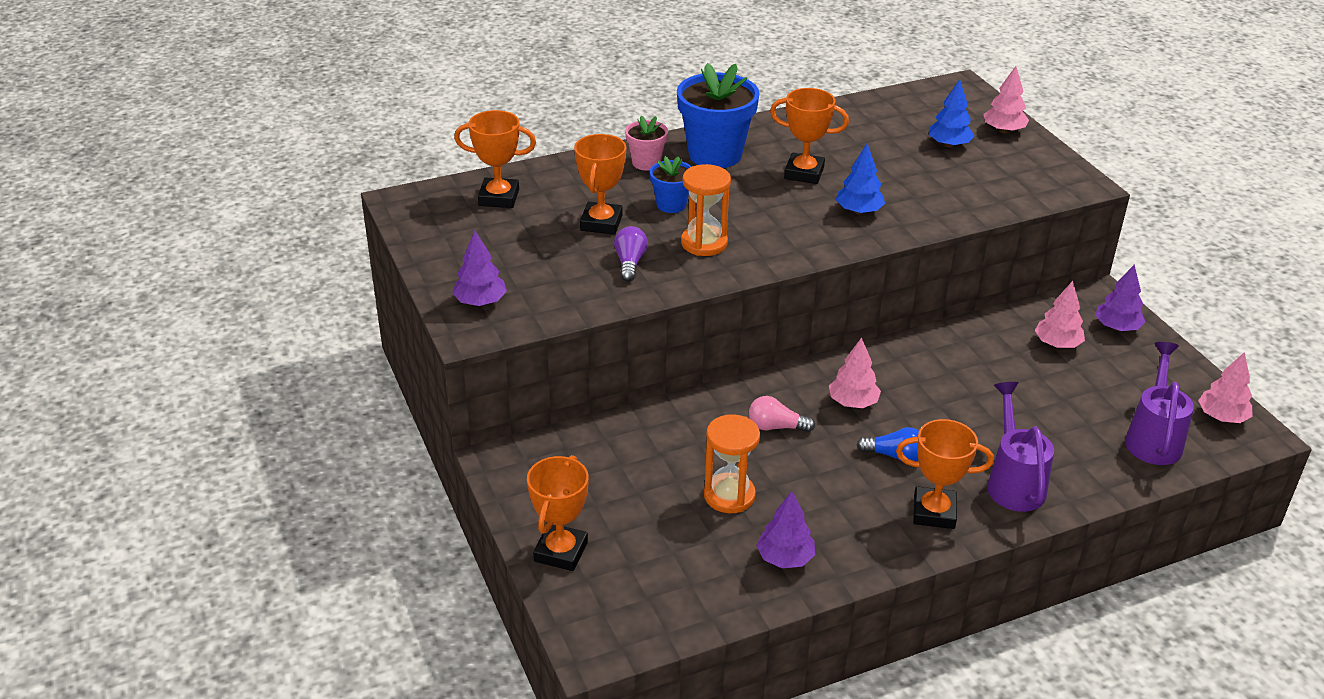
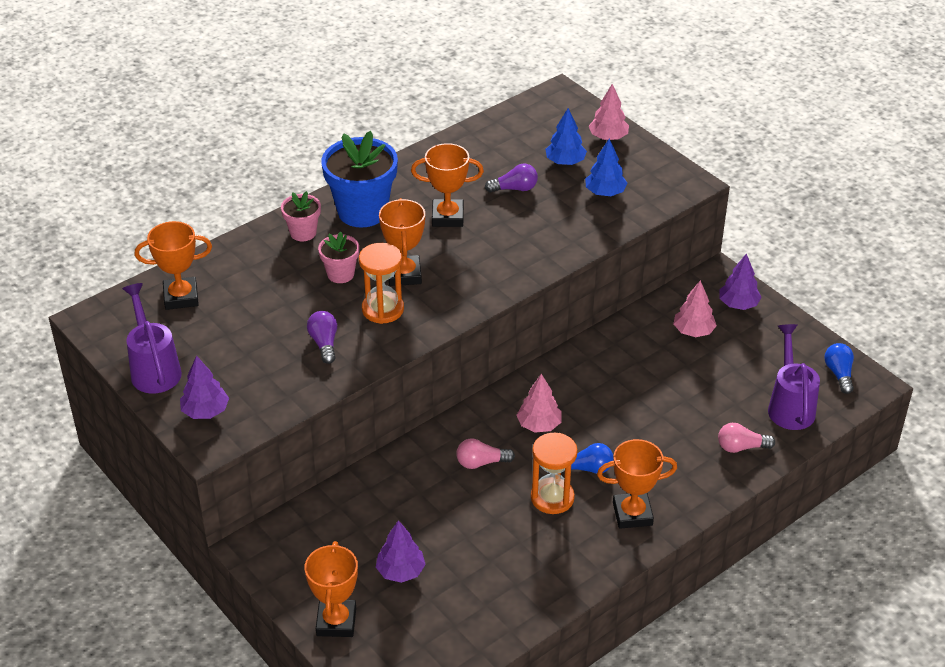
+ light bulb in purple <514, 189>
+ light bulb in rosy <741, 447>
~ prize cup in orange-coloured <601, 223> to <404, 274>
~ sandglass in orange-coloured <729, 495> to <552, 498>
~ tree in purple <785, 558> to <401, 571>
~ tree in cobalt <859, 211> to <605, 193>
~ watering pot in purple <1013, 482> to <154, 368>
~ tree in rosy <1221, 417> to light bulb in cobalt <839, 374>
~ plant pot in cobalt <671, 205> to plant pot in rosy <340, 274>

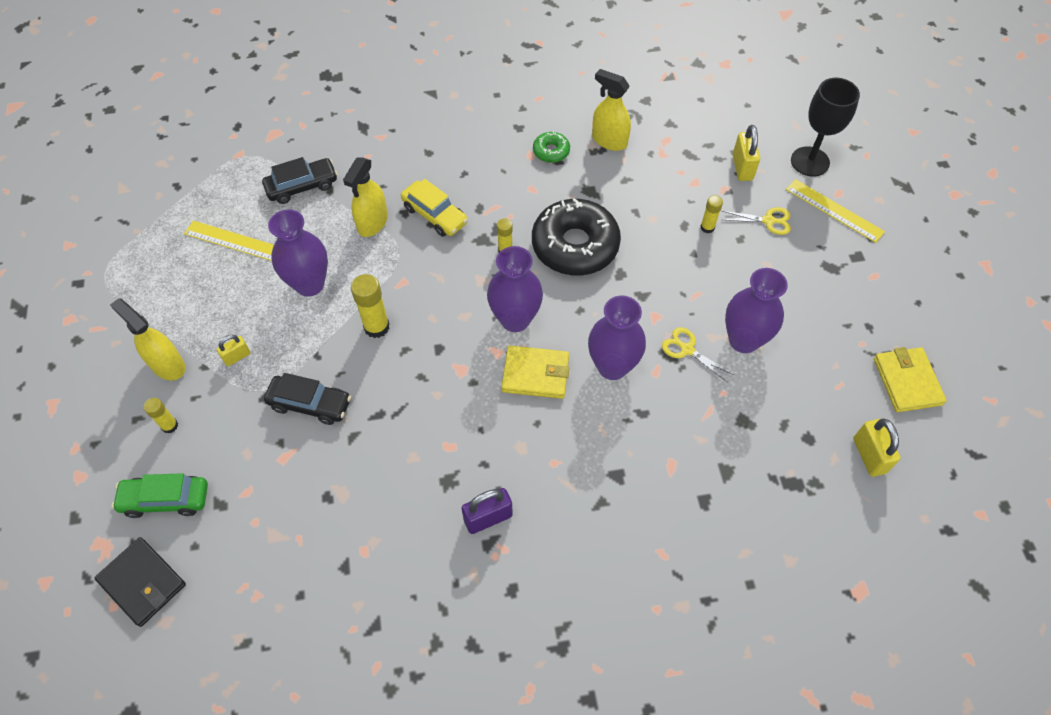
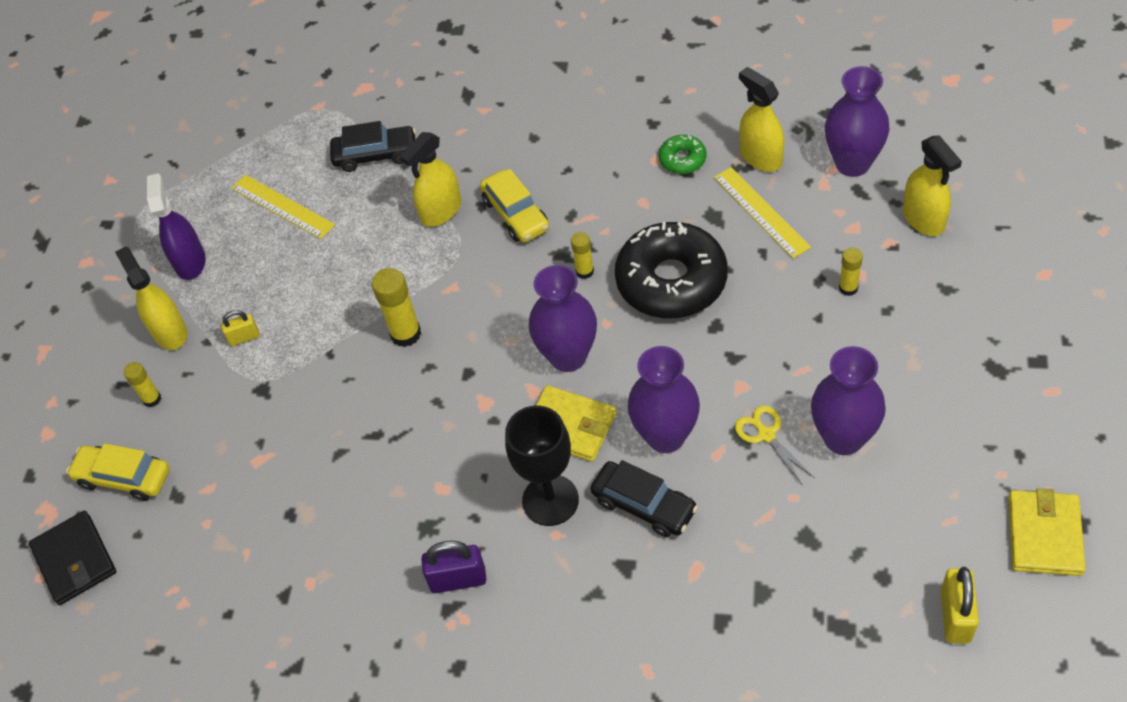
- scissors in bright yellow <768, 221>
+ spray bottle in purple <190, 262>
~ toy car in ebony <310, 404> to <644, 505>
~ flower vase in purple <309, 284> to <852, 163>
~ measuring stick in bright yellow <834, 210> to <761, 212>
~ wine glass in ebony <810, 161> to <550, 500>
~ lock in bright yellow <742, 167> to spray bottle in bright yellow <923, 219>
~ toy car in leaf-green <166, 499> to toy car in bright yellow <124, 477>

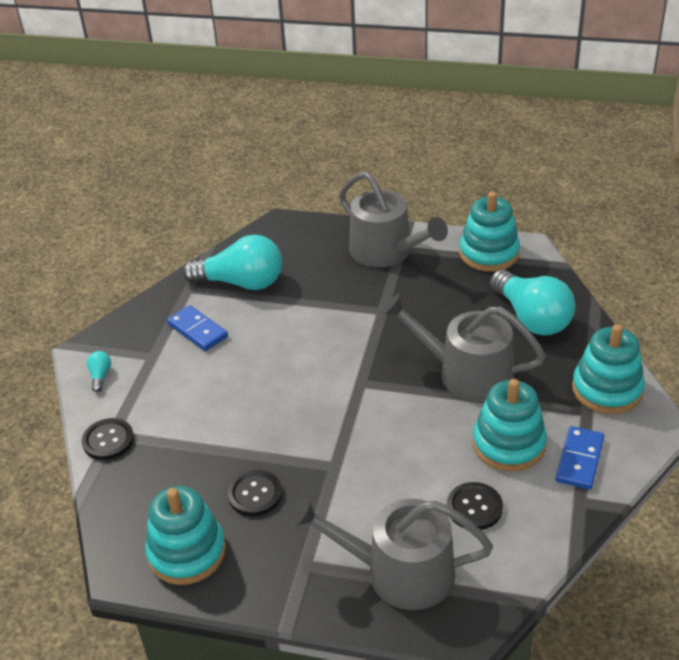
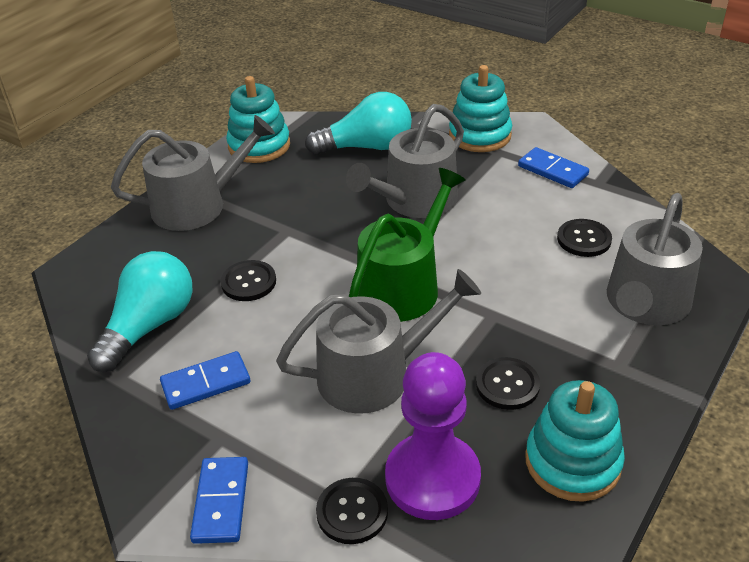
- stacking rings in teal <508, 444>
+ button in ebony <248, 282>
+ watering pot in grey <375, 374>
+ watering pot in leaf-green <403, 285>
+ pawn in purple <432, 478>
~ light bulb in teal <100, 376> to domino in cobalt <221, 502>

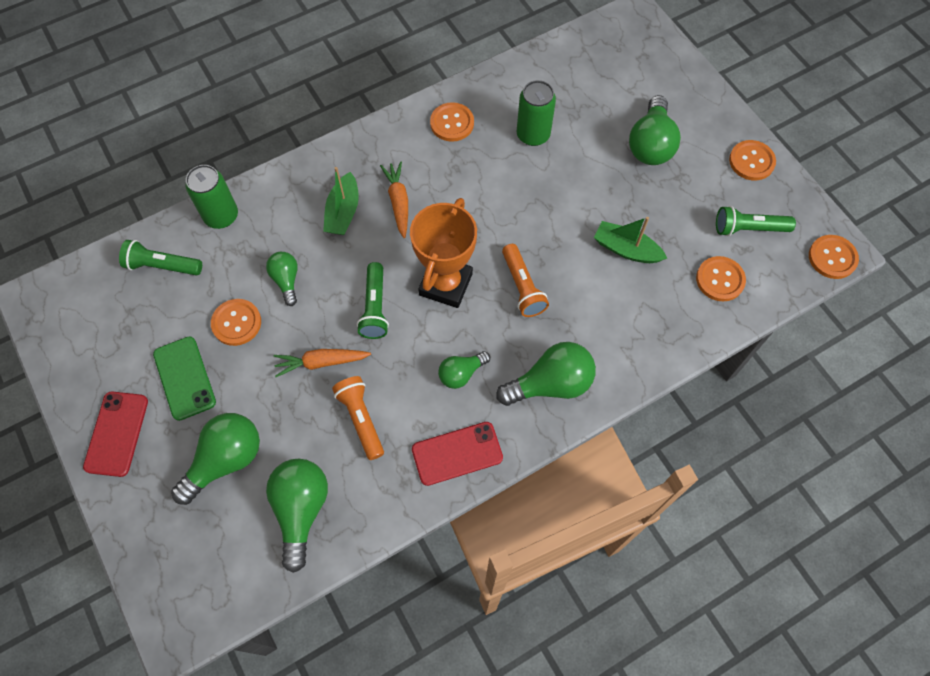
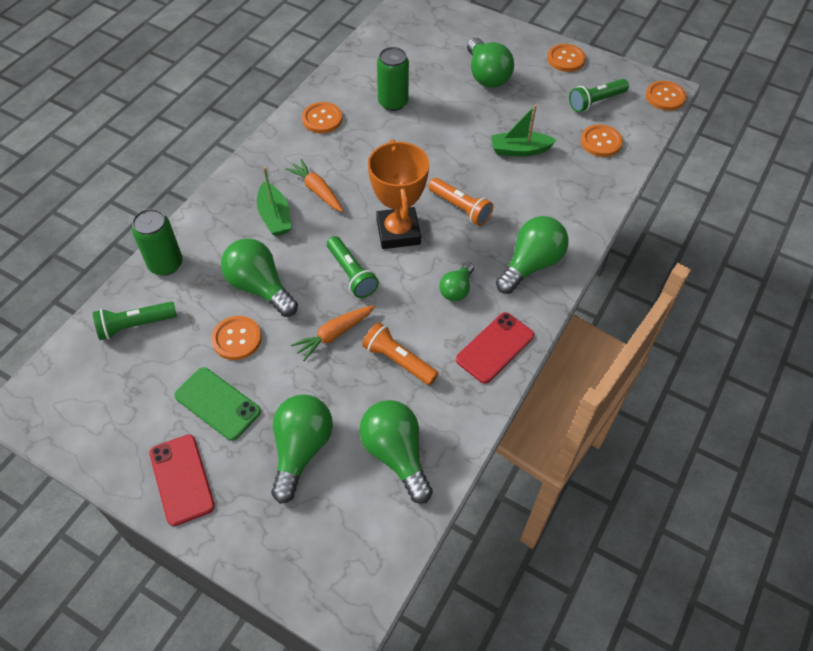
~ light bulb in leaf-green <286, 280> = <260, 287> x1.72

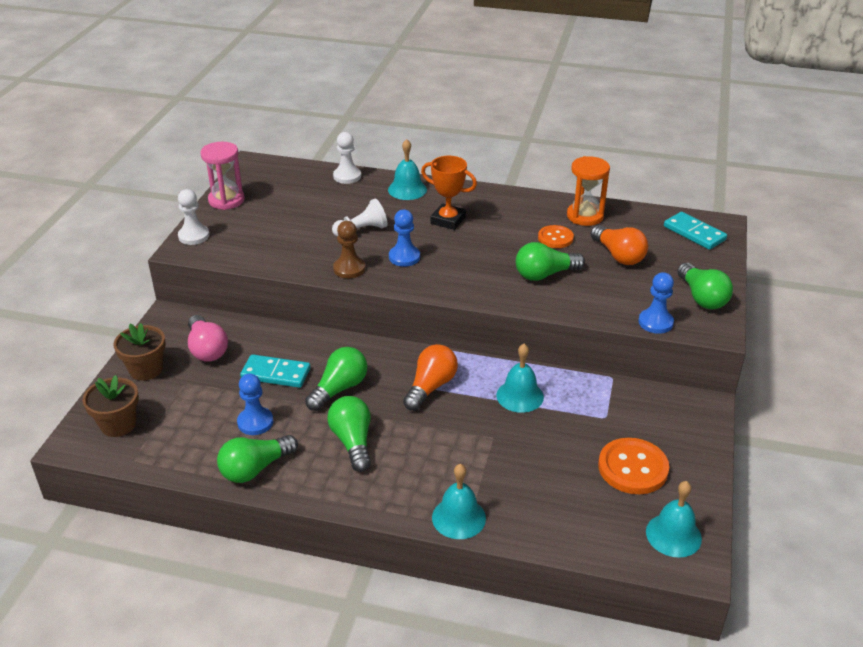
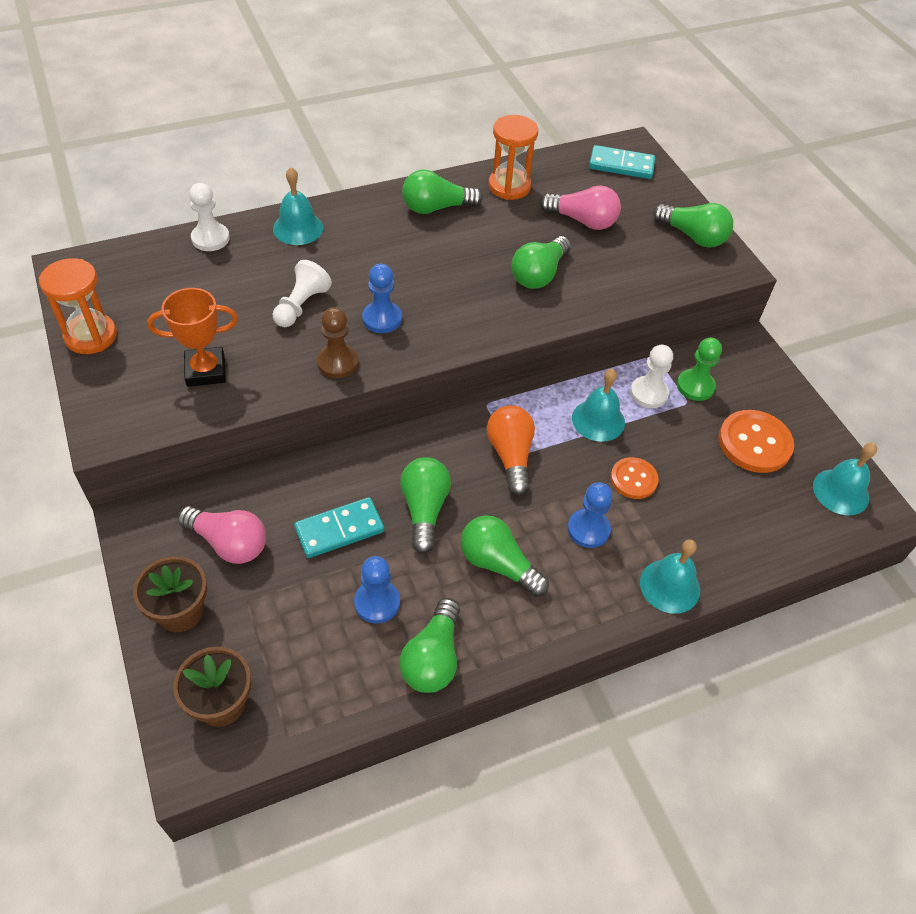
+ light bulb in leaf-green <436, 208>
+ pawn in leaf-green <695, 386>
~ pawn in white <194, 236> to <649, 393>
~ prize cup in orange-coloured <448, 220> to <206, 371>
~ button in orange-coloured <555, 238> to <633, 479>
~ pawn in cobalt <655, 322> to <588, 529>
~ sandglass in rosy <226, 200> to sandglass in orange-coloured <91, 336>
~ light bulb in orange-coloured <618, 256> to light bulb in rosy <582, 221>

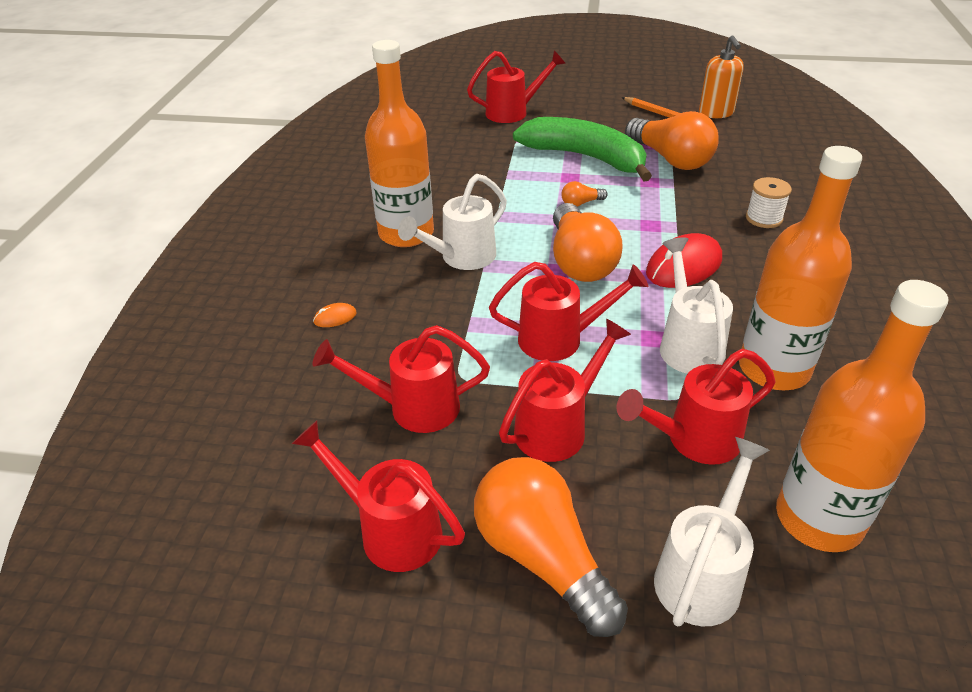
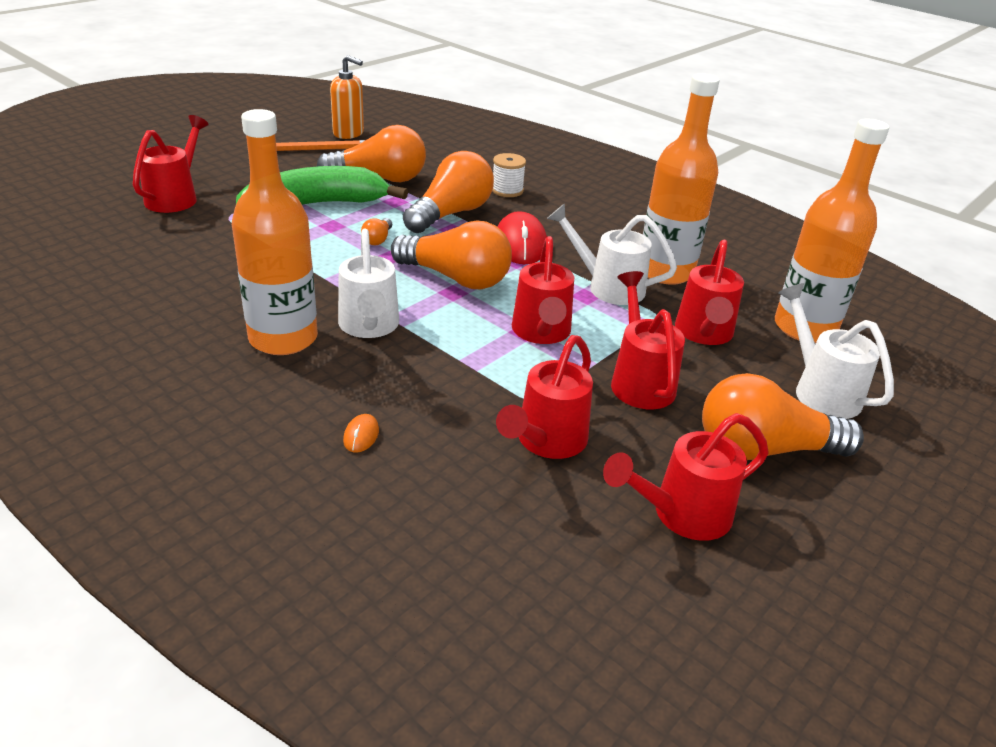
+ light bulb in orange-coloured <451, 214>
~ watering pot in red <560, 339> = <541, 333> 150 degrees clockwise

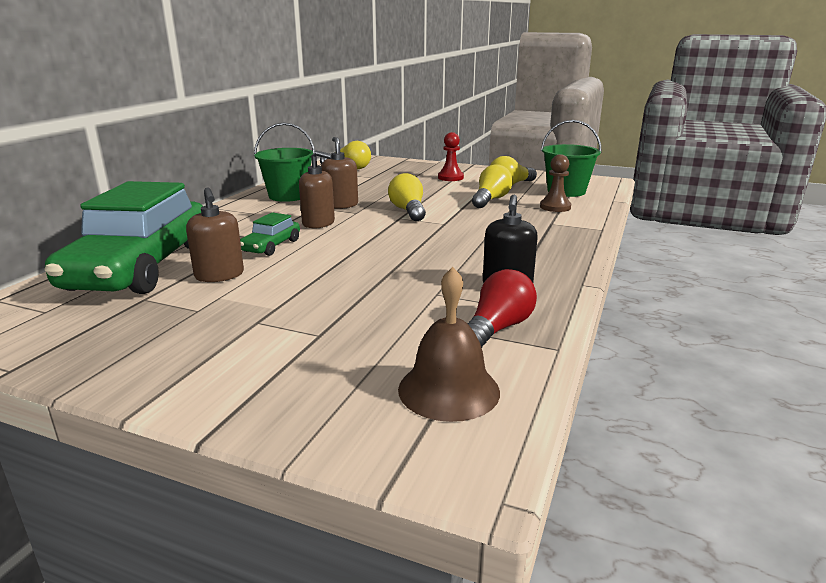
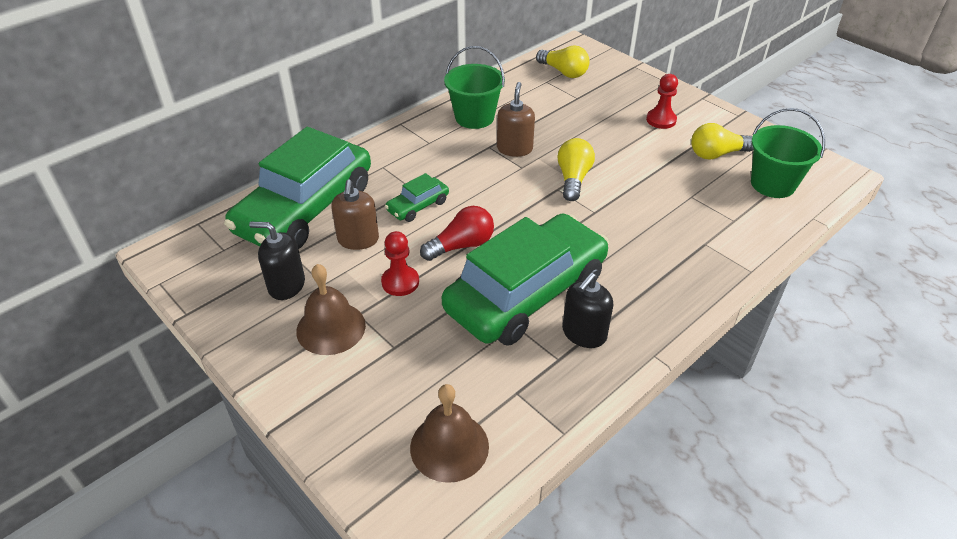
- pump bottle in russet <318, 223>
- light bulb in bright yellow <490, 200>
- pawn in russet <555, 207>
+ pump bottle in ebony <286, 285>
+ bell in russet <331, 328>
+ pawn in red <400, 282>
+ toy car in leaf-green <526, 293>
~ light bulb in red <497, 329> to <461, 245>

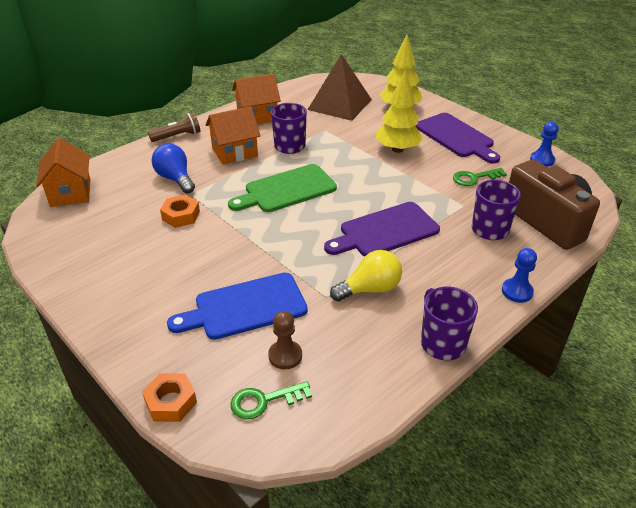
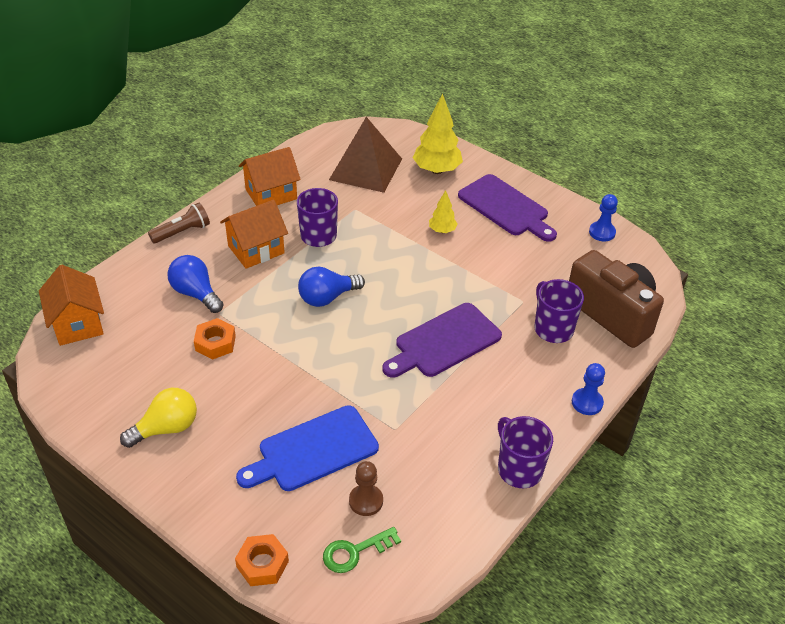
- door key in leaf-green <474, 178>
~ light bulb in bright yellow <370, 289> to <166, 428>
~ chopping board in leaf-green <287, 190> to light bulb in cobalt <327, 297>
~ tree in bright yellow <397, 149> = <442, 230> x0.54

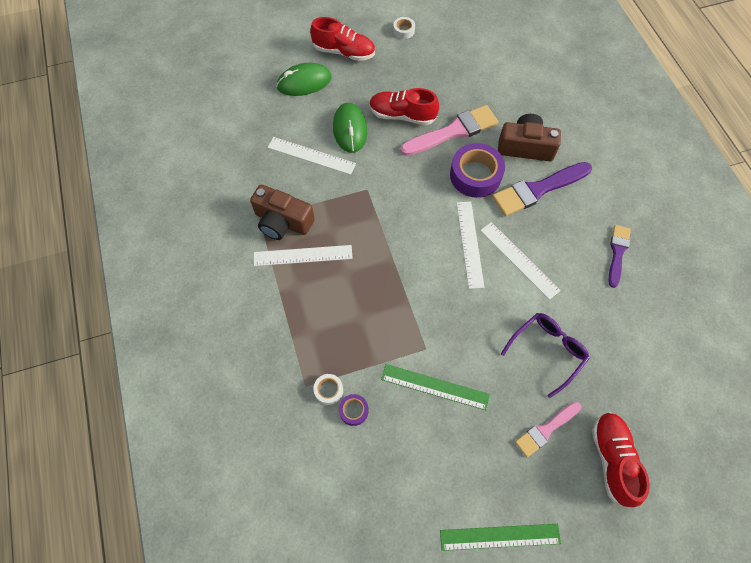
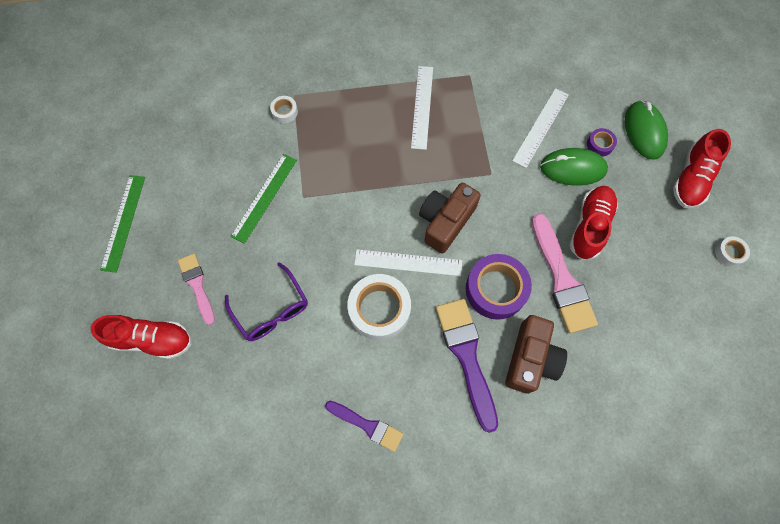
~ camera in russet <282, 221> to <445, 222>
~ sticky tape in purple <353, 411> to <600, 144>
~ measuring stick in white <519, 260> to sticky tape in white <379, 309>

